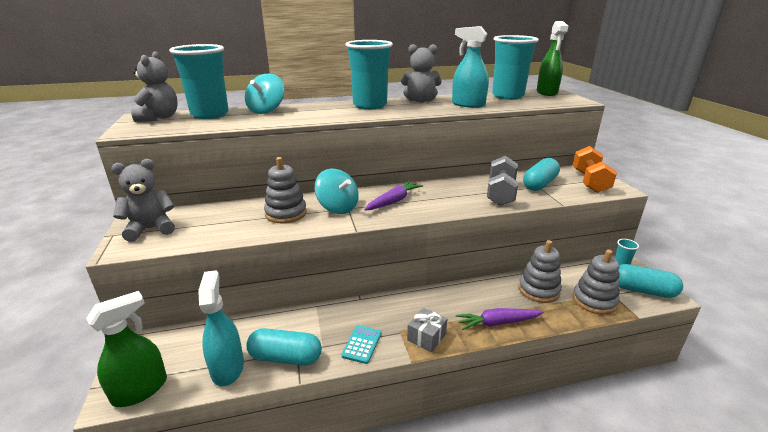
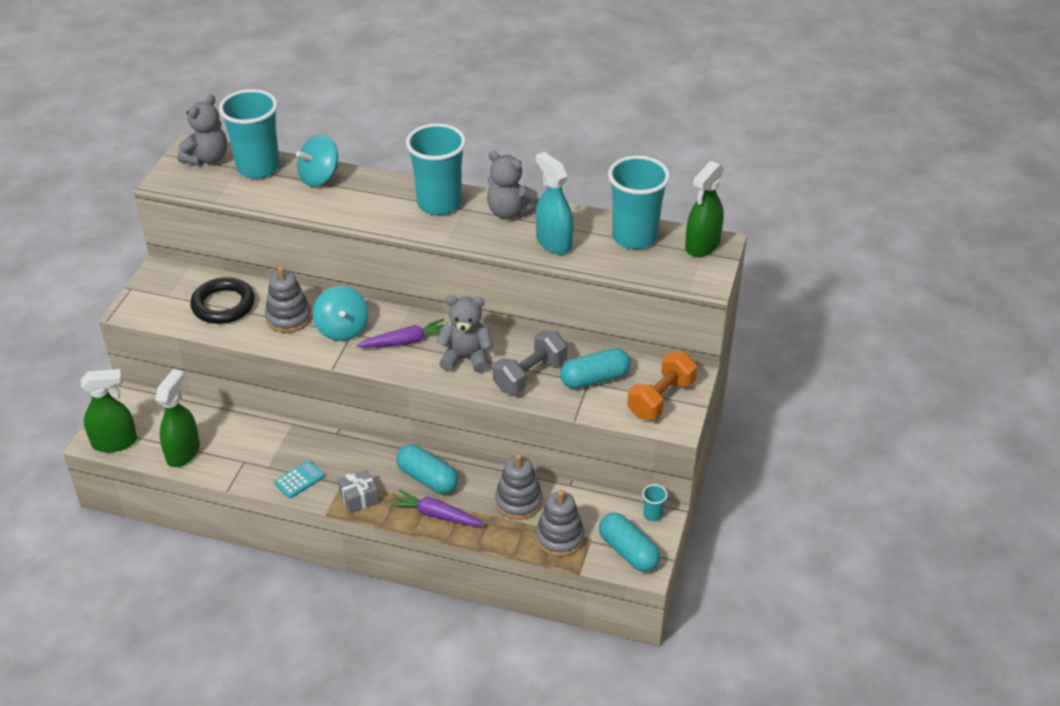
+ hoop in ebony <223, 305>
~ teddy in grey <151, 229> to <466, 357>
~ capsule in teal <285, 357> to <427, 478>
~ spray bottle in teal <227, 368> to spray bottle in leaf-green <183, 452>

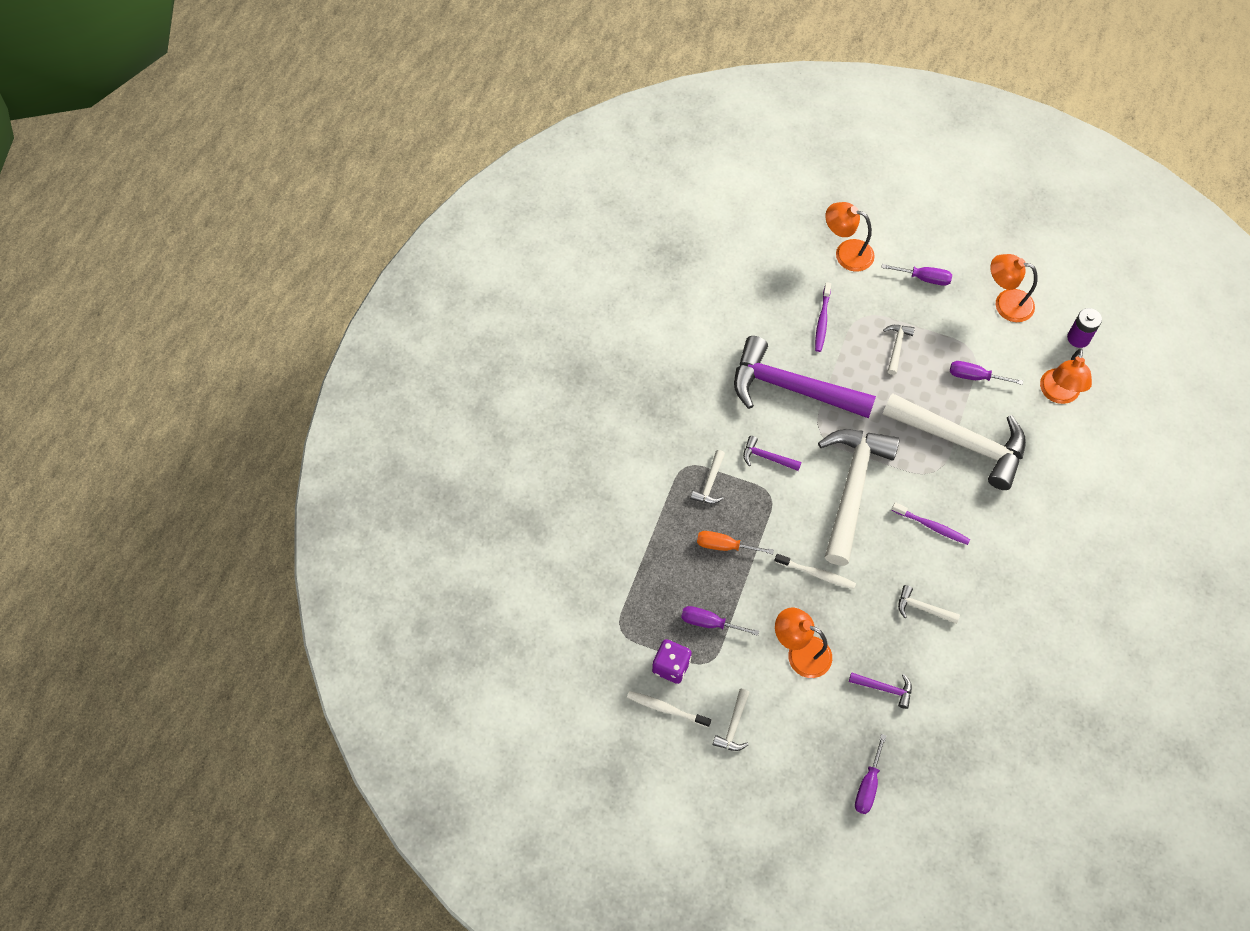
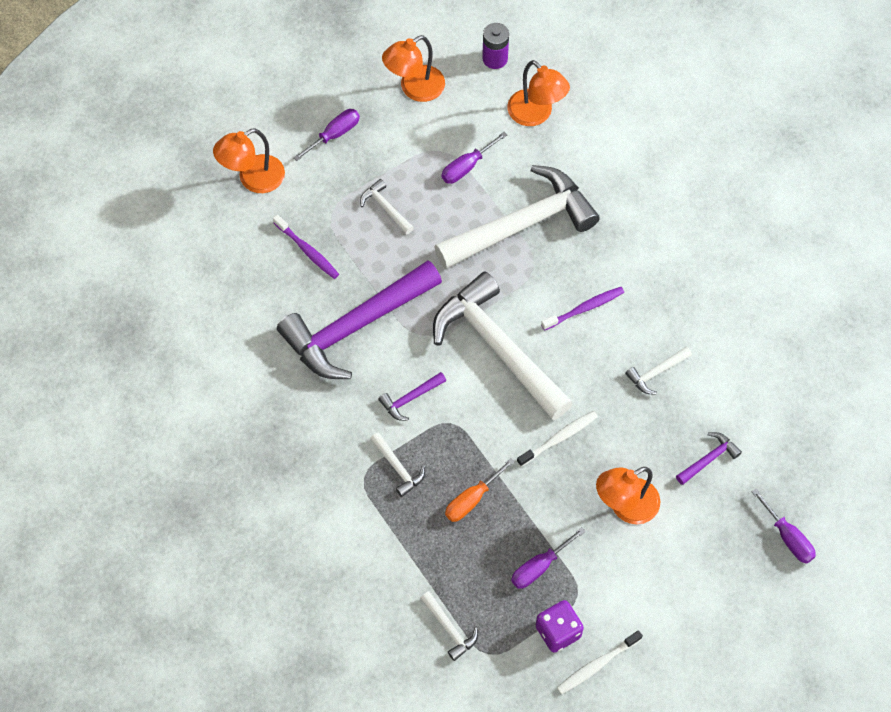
~ hammer in white <733, 726> to <449, 629>

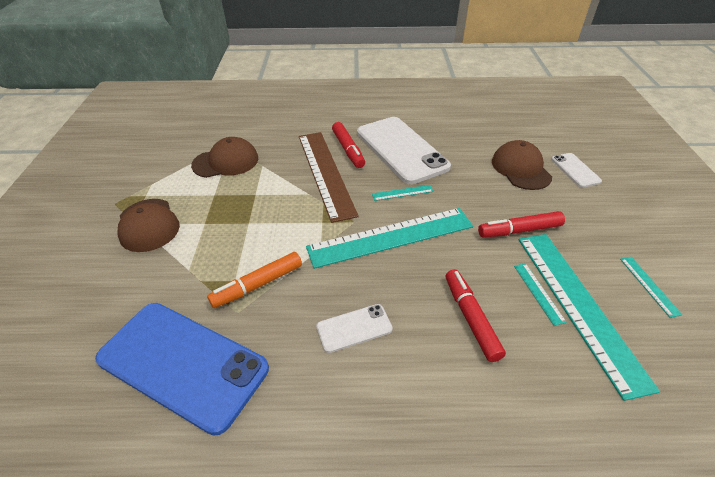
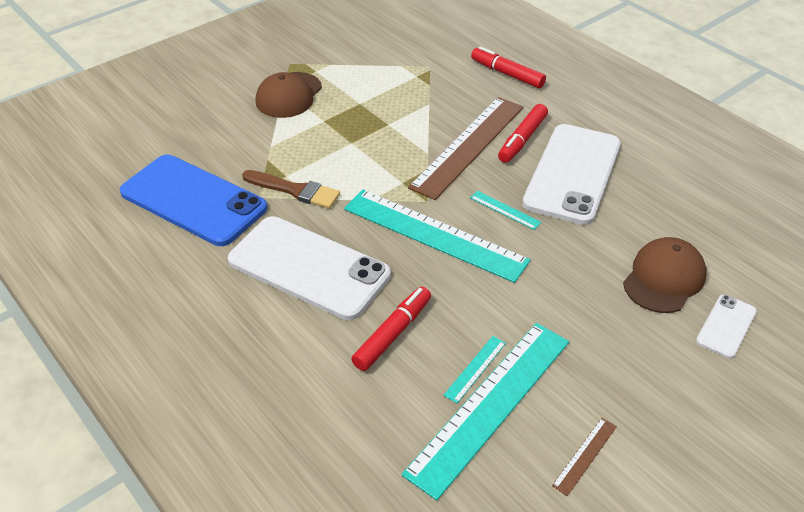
- baseball cap in russet <226, 162>
~ felt pen in red <519, 230> to <507, 74>
~ felt pen in orange-coloured <258, 285> to paintbrush in russet <295, 190>
~ measuring stick in teal <649, 285> to measuring stick in russet <585, 455>
~ smartphone in cobalt <182, 364> = <193, 200> 45 degrees counterclockwise
~ smartphone in white <354, 328> = <309, 268> x2.16

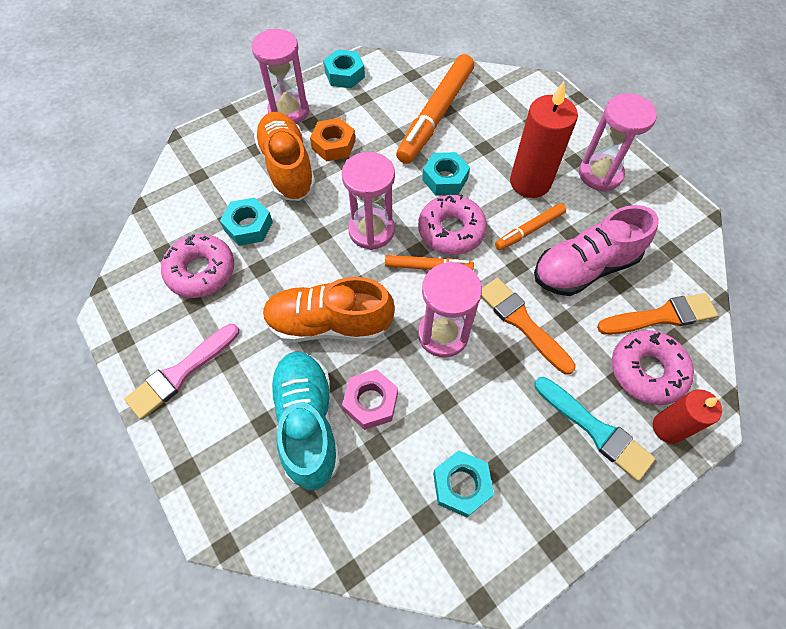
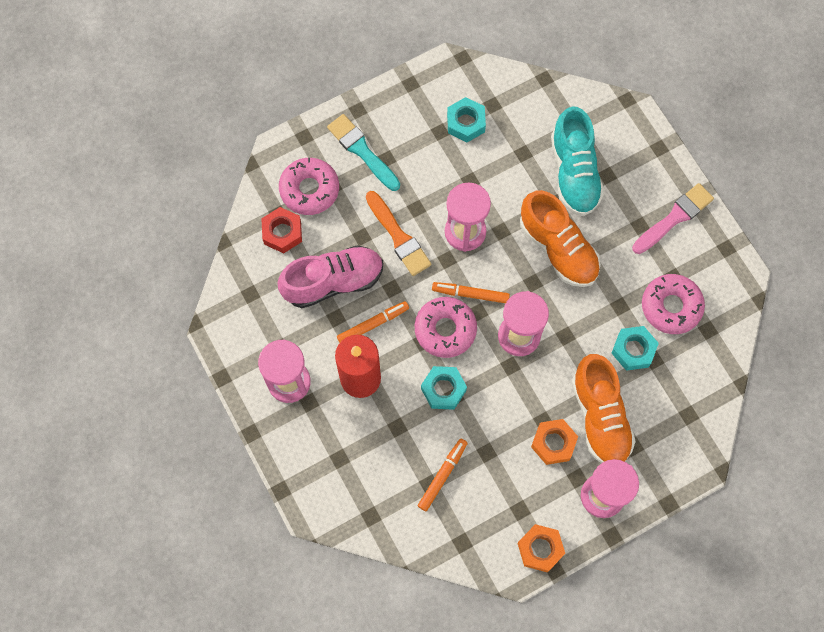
- hexagon nut in rosy <371, 402>
- wax candle in red <668, 428>
~ paintbrush in orange-coloured <661, 316> to hexagon nut in red <282, 232>
~ hexagon nut in teal <344, 74> to hexagon nut in orange-coloured <540, 549>
~ lace-up shoe in orange-coloured <329, 324> = <558, 248> 45 degrees clockwise
~ felt pen in orange-coloured <436, 115> = <442, 475> x0.51

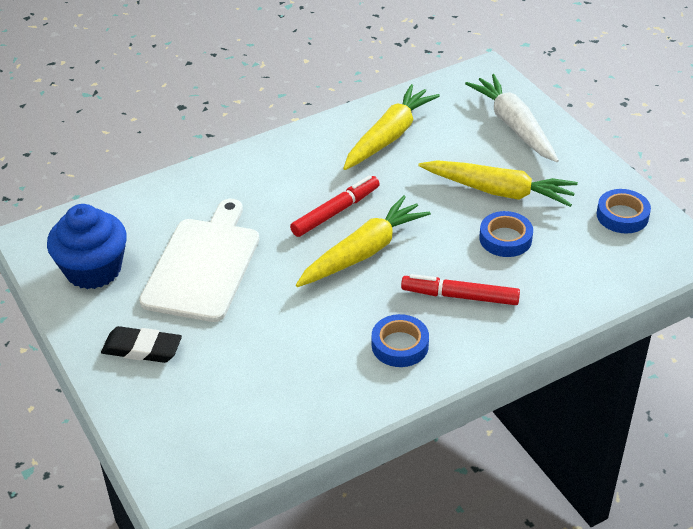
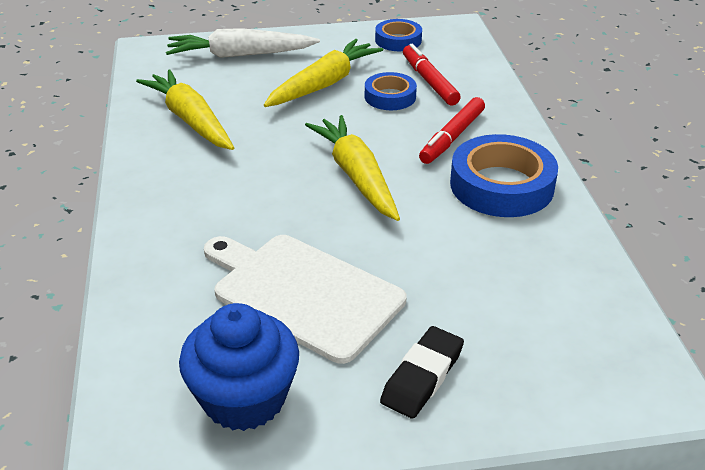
~ felt pen in red <335, 212> to <429, 81>
~ sticky tape in cobalt <400, 345> = <501, 185> x1.73

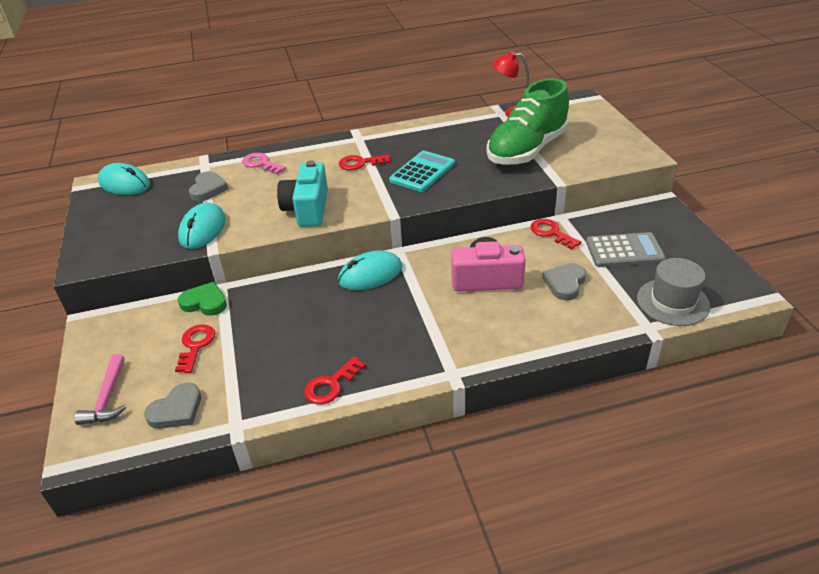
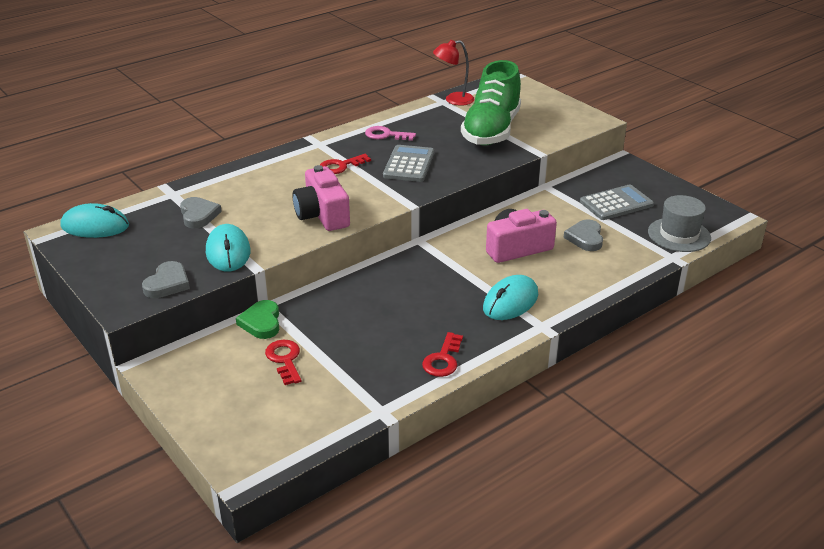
- hammer in rosy <107, 398>
- door key in red <551, 233>
~ heart in grey <176, 410> to <167, 283>
~ door key in rosy <261, 164> to <386, 135>
~ computer mouse in teal <370, 274> to <510, 302>
~ camera in teal <307, 209> to camera in rosy <322, 215>
~ pocket calculator in teal <422, 172> to pocket calculator in grey <409, 164>
~ heart in leaf-green <205, 302> = <261, 322> 90 degrees counterclockwise

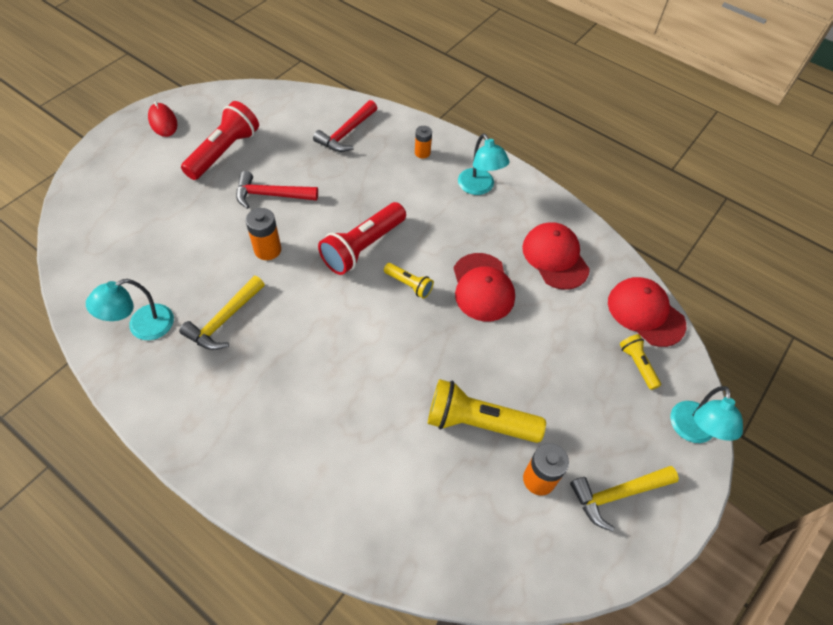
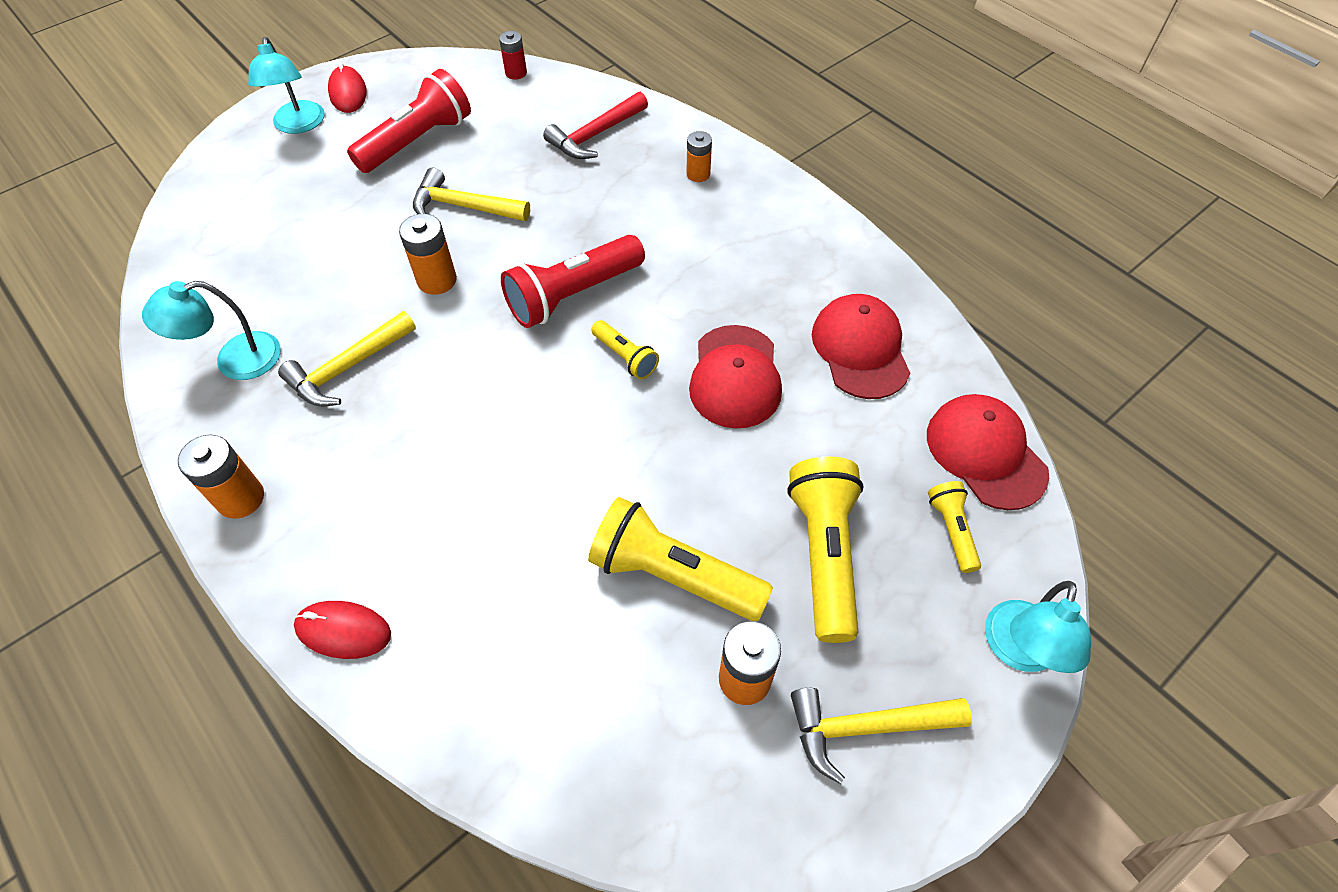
+ AA battery in orange-coloured <241, 498>
+ computer mouse in red <343, 631>
+ AA battery in red <516, 73>
+ torch in bright yellow <824, 554>
~ desk lamp in teal <479, 187> to <299, 125>
~ hammer in red <271, 195> to hammer in bright yellow <464, 206>

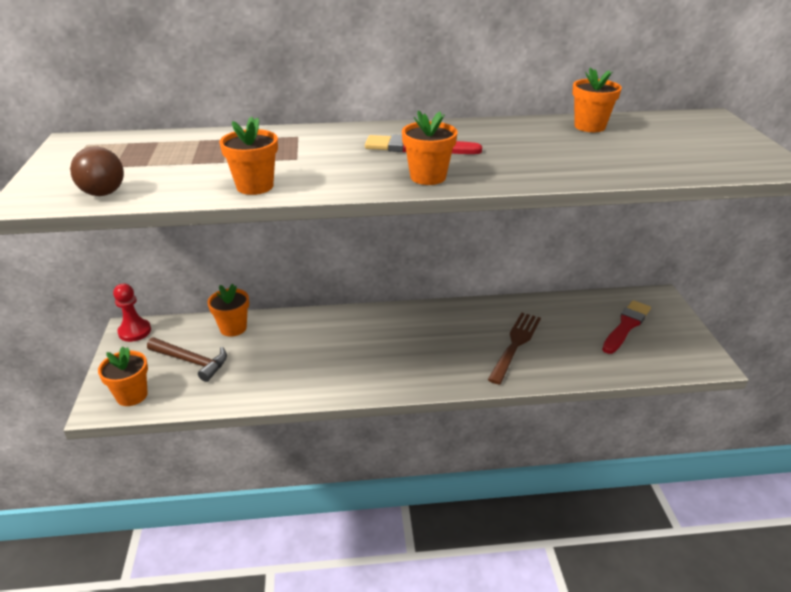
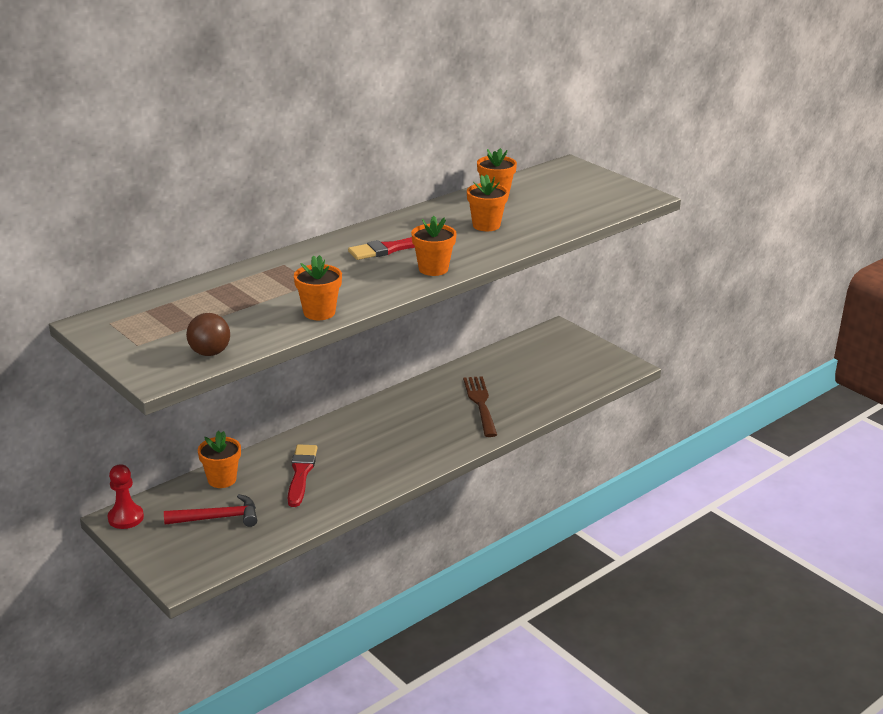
~ plant pot in orange-coloured <132, 395> to <486, 225>
~ paintbrush in red <626, 326> to <301, 473>
~ hammer in russet <192, 361> to hammer in red <218, 518>

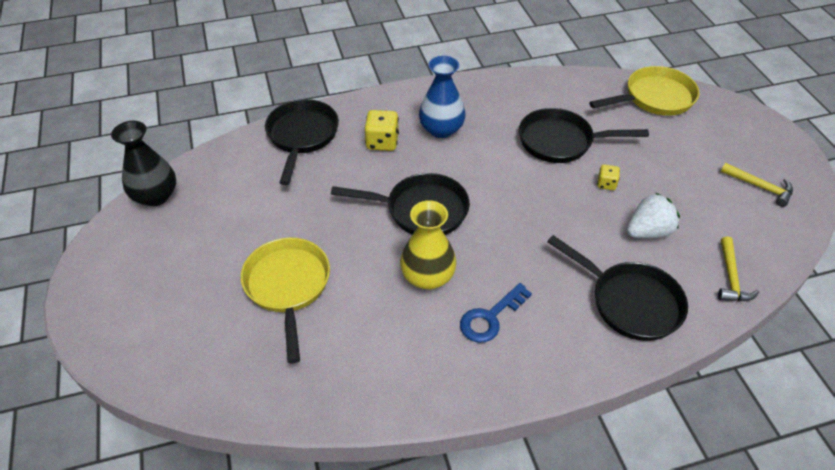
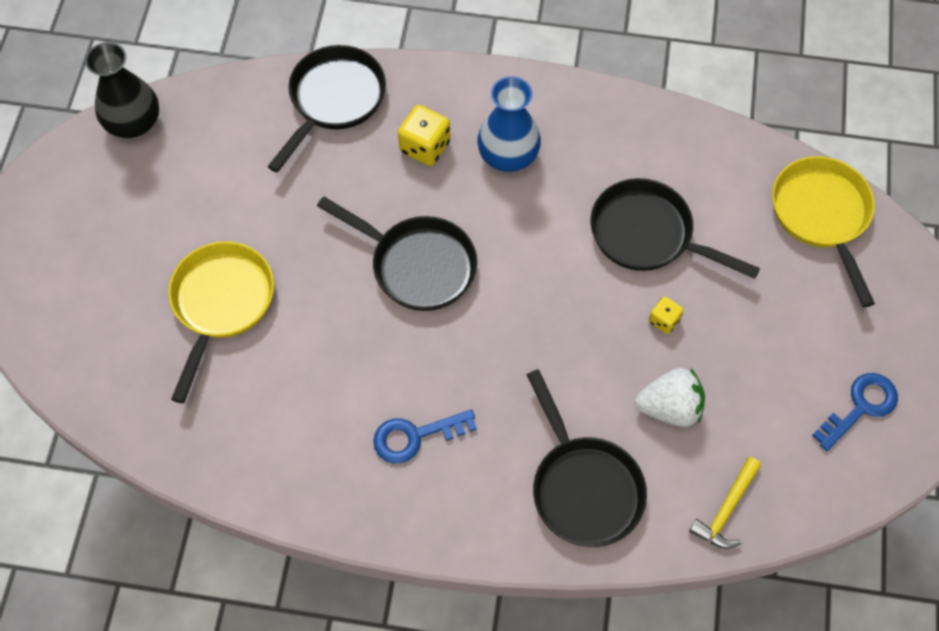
- flower vase in bright yellow <427, 276>
~ hammer in bright yellow <760, 187> to door key in cobalt <860, 407>
~ skillet in bright yellow <655, 98> = <822, 216> 105 degrees counterclockwise

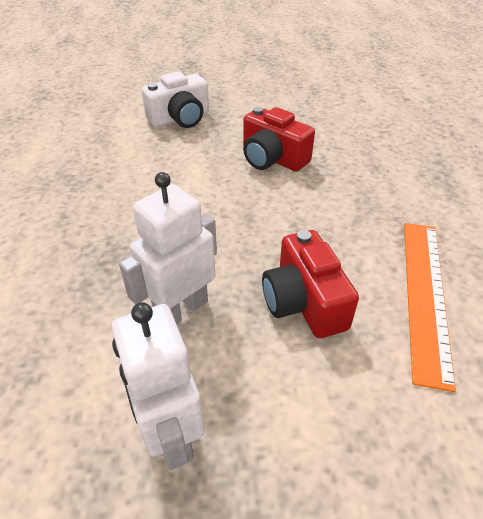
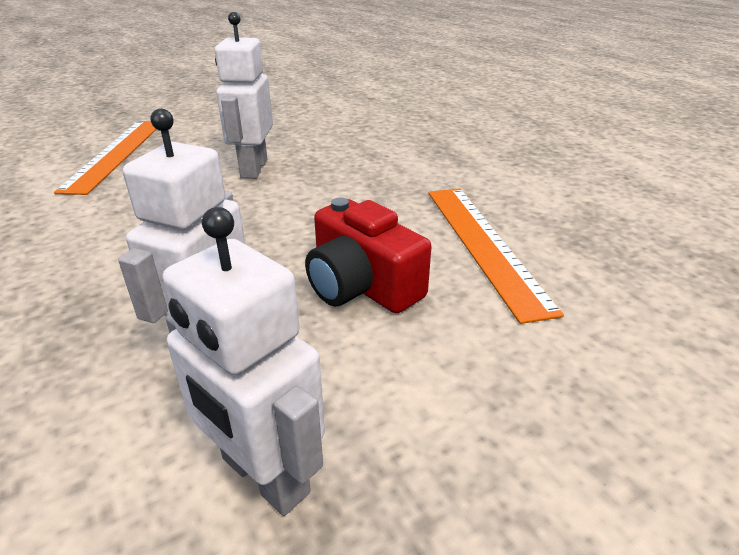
~ camera in white <180, 118> to measuring stick in orange-coloured <116, 154>
~ camera in red <272, 158> to toy robot in white <253, 168>

